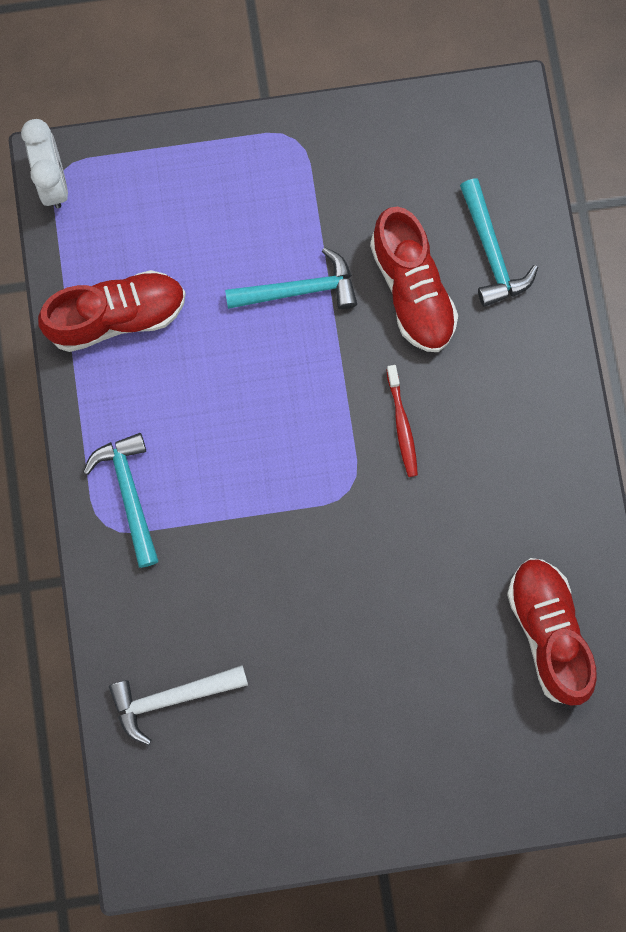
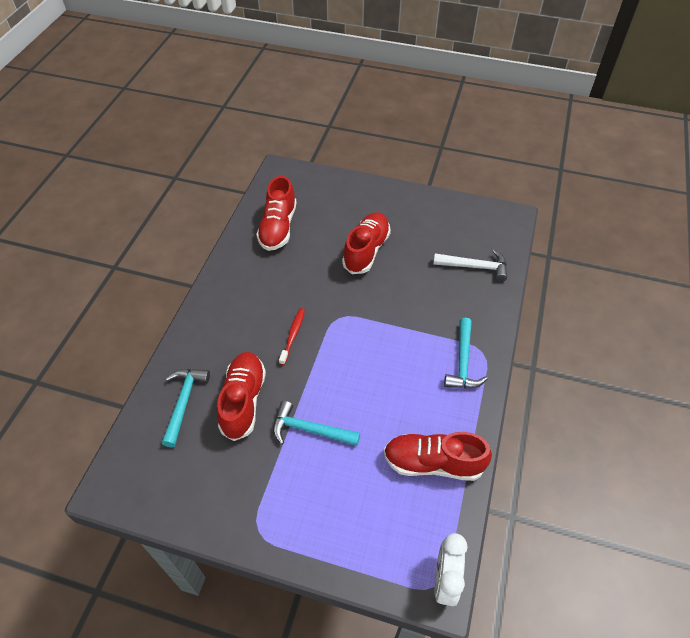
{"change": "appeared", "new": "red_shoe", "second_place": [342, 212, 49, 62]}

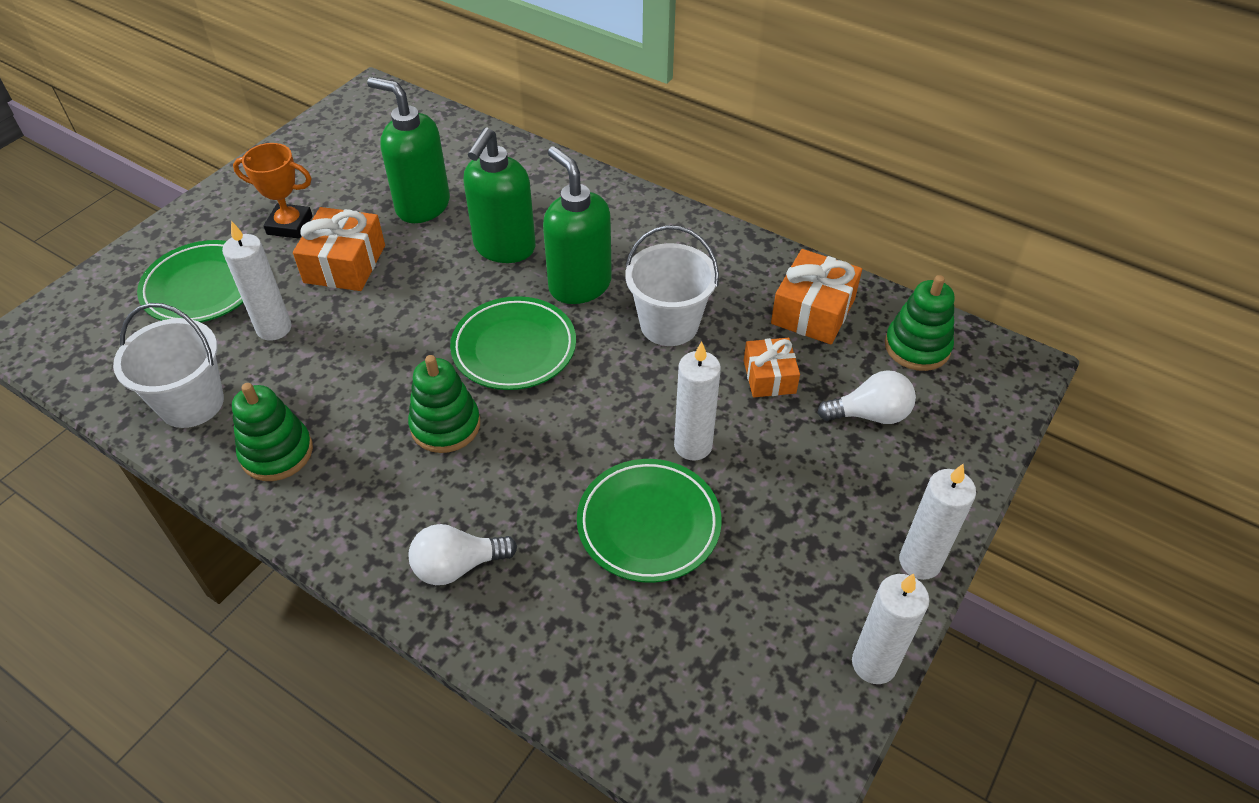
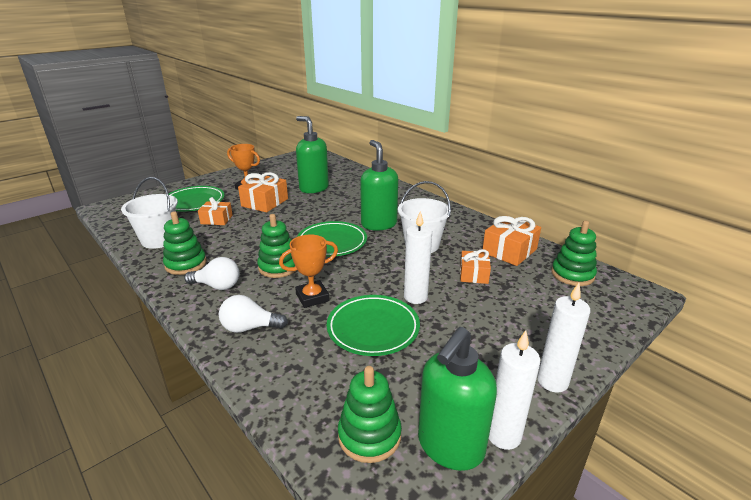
{"change": "appeared", "new": "orange_prize_cup", "second_place": [279, 234, 59, 74]}
{"change": "appeared", "new": "emerald_stacking_toy", "second_place": [338, 366, 64, 97]}
{"change": "relocated", "old": "emerald_pump_bottle", "first_place": [463, 127, 73, 136], "second_place": [418, 327, 79, 144]}
{"change": "relocated", "old": "white_light_bulb", "first_place": [817, 370, 99, 54], "second_place": [184, 257, 55, 33]}
{"change": "exchanged", "old": "white_wax_candle", "new": "orange_wrapped_gift", "first_place": [222, 221, 70, 120], "second_place": [198, 197, 35, 28]}

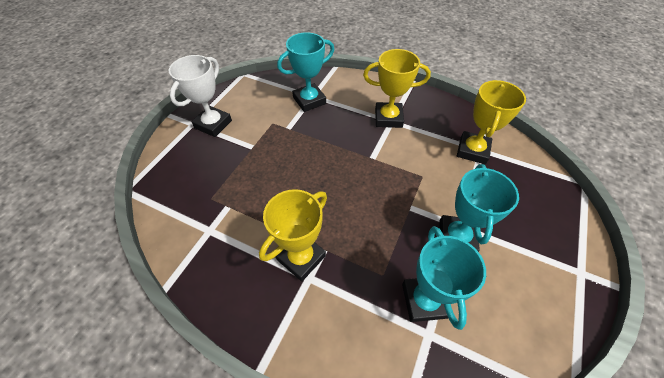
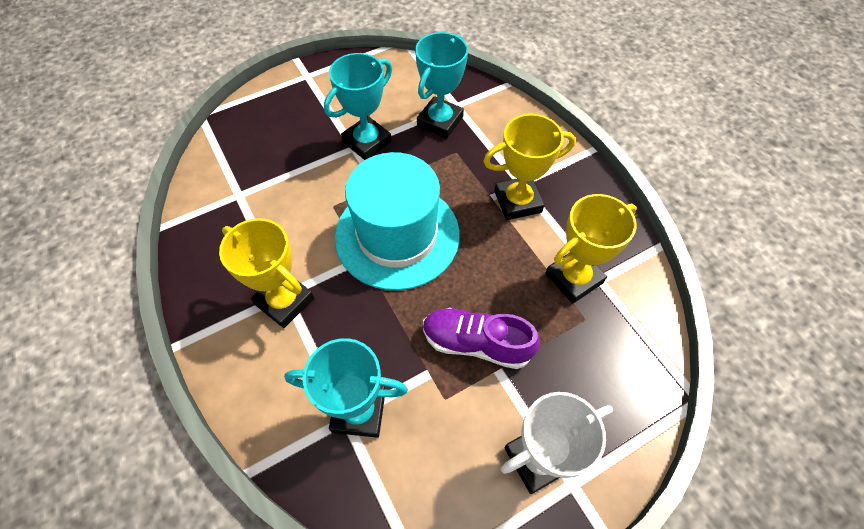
{"change": "appeared", "new": "teal_top_hat", "second_place": [335, 152, 125, 138]}
{"change": "appeared", "new": "royal_purple_shoe", "second_place": [423, 308, 117, 61]}
{"change": "relocated", "old": "bright_yellow_prize_cup", "first_place": [457, 80, 69, 84], "second_place": [545, 194, 92, 110]}

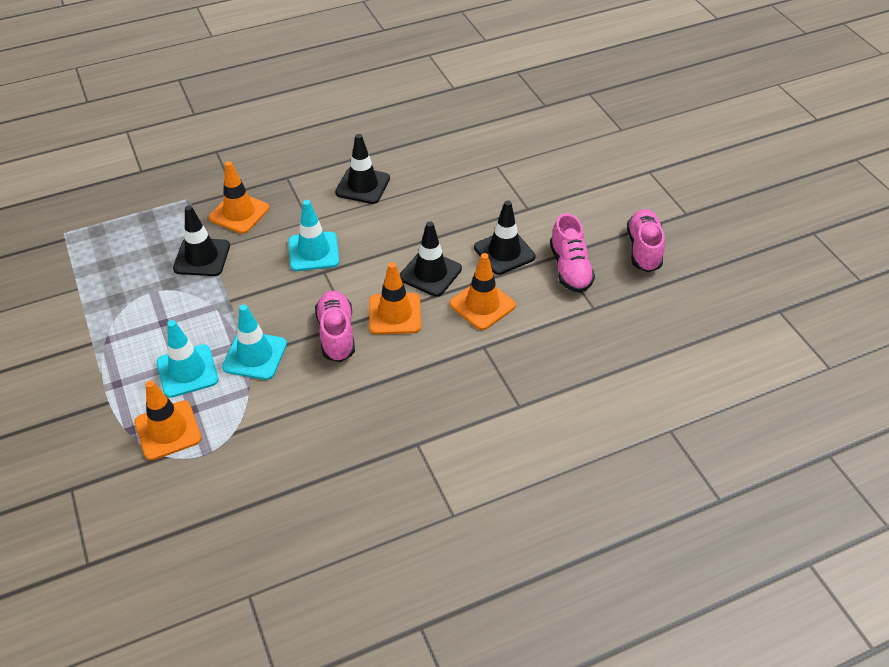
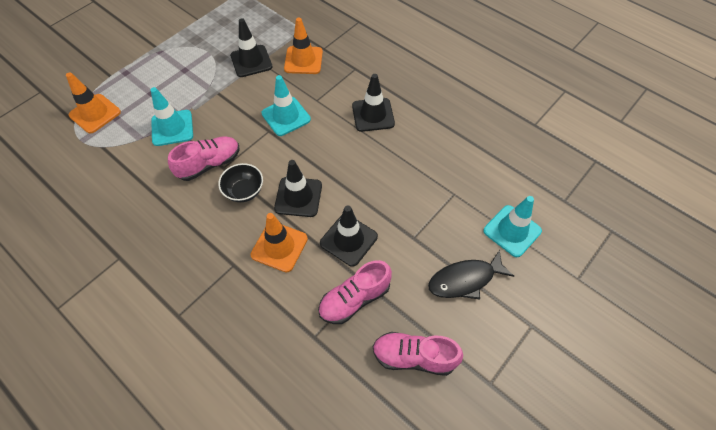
{"change": "appeared", "new": "black_fish_figure", "second_place": [428, 250, 86, 49]}
{"change": "relocated", "old": "teal_safety_cone", "first_place": [157, 320, 62, 78], "second_place": [483, 196, 59, 61]}
{"change": "exchanged", "old": "orange_safety_cone", "new": "black_deep_dish", "first_place": [369, 262, 52, 72], "second_place": [218, 163, 45, 39]}
{"change": "spun", "old": "rosy_shoe", "first_place": [627, 209, 38, 63], "second_place": [373, 332, 90, 44], "degrees": -150}

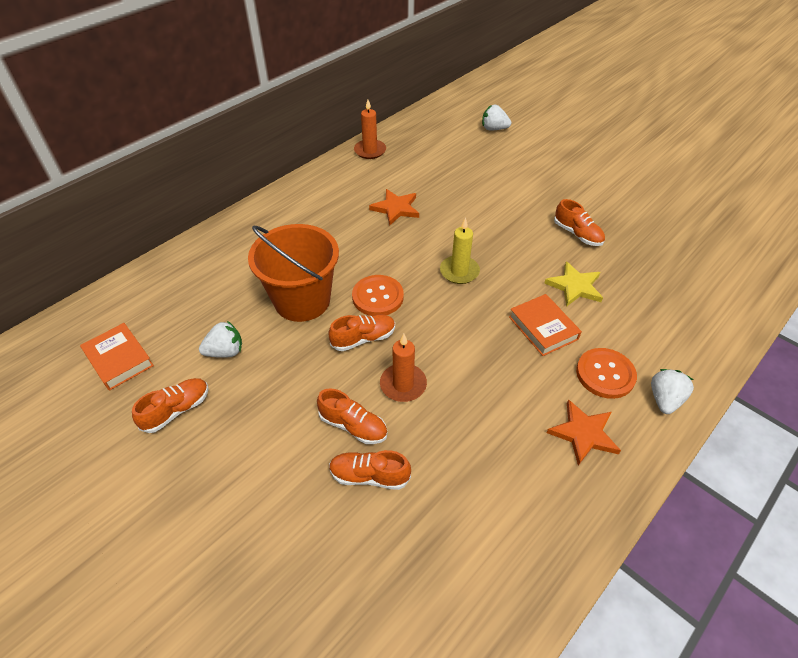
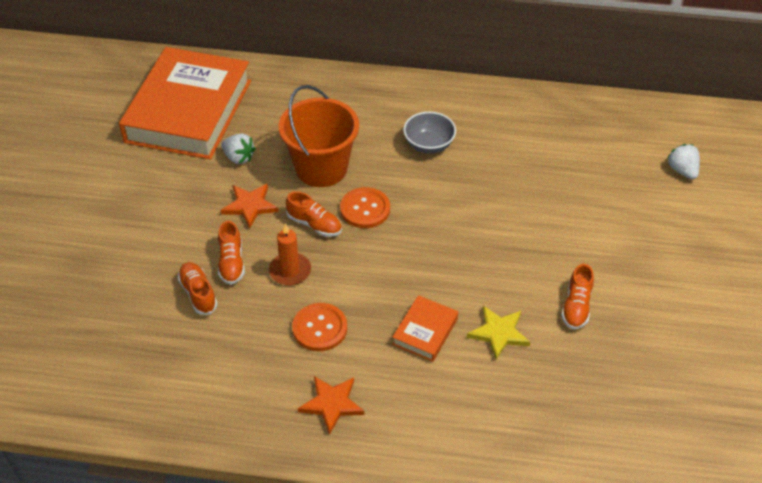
{"change": "missing", "old": "orange_shoe", "first_place": [132, 378, 77, 55]}
{"change": "missing", "old": "orange_wax_candle", "first_place": [354, 100, 32, 59]}
{"change": "missing", "old": "bright_yellow_wax_candle", "first_place": [440, 217, 40, 67]}
{"change": "missing", "old": "white_toy_strawberry", "first_place": [651, 369, 43, 45]}
{"change": "appeared", "new": "gray_deep_dish", "second_place": [403, 112, 53, 42]}
{"change": "relocated", "old": "orange_star", "first_place": [369, 189, 50, 37], "second_place": [221, 184, 58, 45]}
{"change": "relocated", "old": "orange_sewing_button", "first_place": [576, 348, 61, 51], "second_place": [292, 303, 55, 48]}
{"change": "size", "old": "orange_book", "first_place": [80, 323, 74, 68], "second_place": [119, 47, 132, 113], "factor": 2.41}

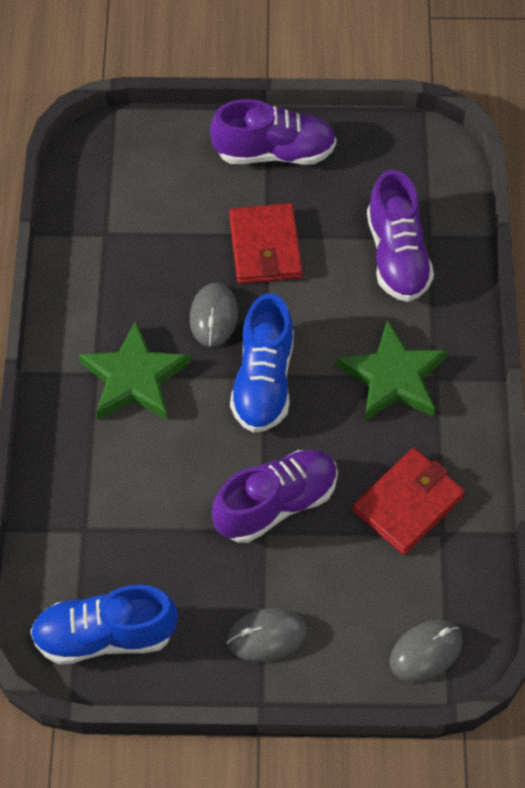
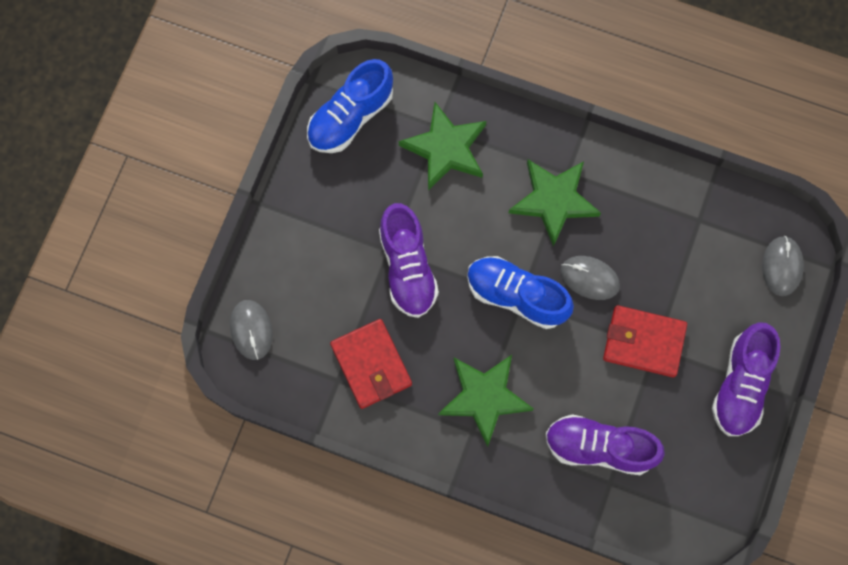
{"change": "appeared", "new": "emerald_star", "second_place": [399, 102, 87, 88]}
{"change": "relocated", "old": "gray_mouse", "first_place": [227, 608, 80, 54], "second_place": [762, 236, 42, 60]}
{"change": "spun", "old": "royal_blue_shoe", "first_place": [30, 585, 148, 80], "second_place": [307, 59, 86, 94], "degrees": -150}

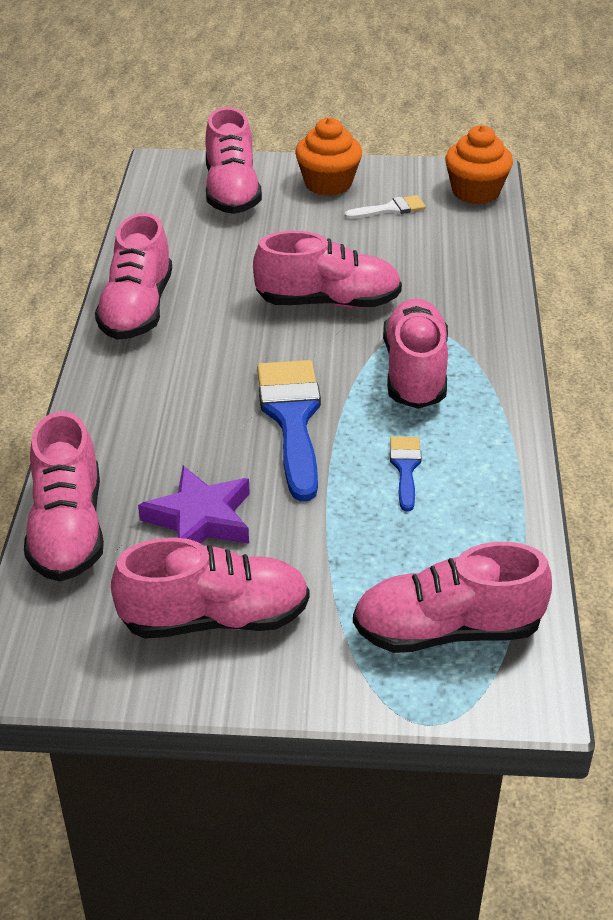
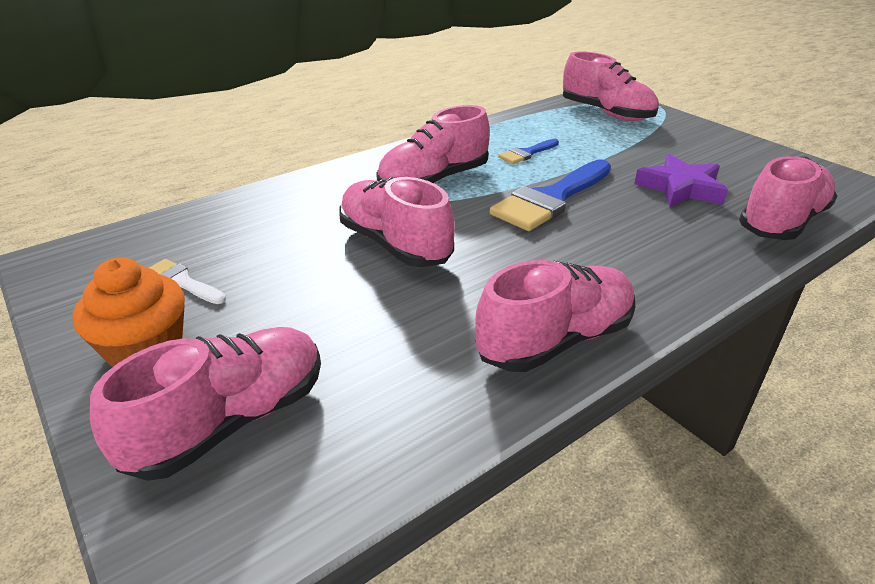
{"change": "missing", "old": "rosy_shoe", "first_place": [111, 537, 198, 102]}
{"change": "missing", "old": "orange_cupcake", "first_place": [445, 125, 68, 79]}

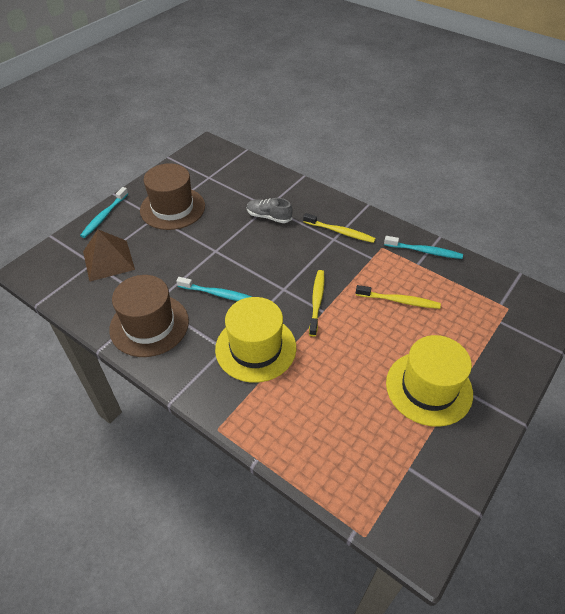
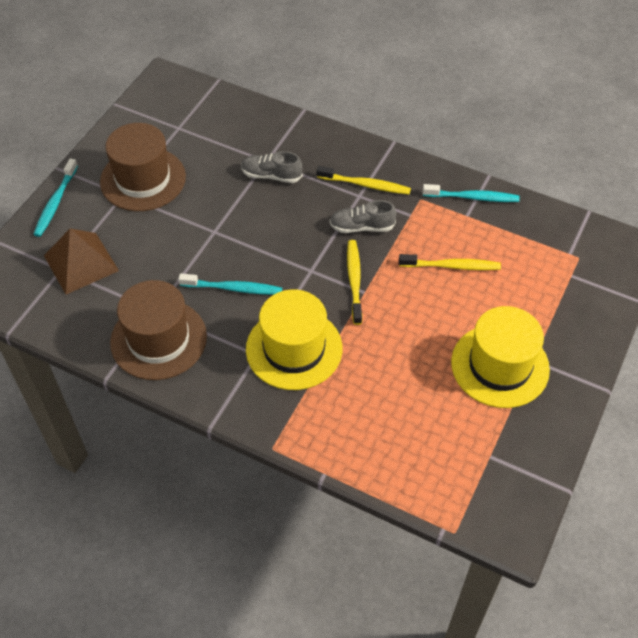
{"change": "appeared", "new": "gray_shoe", "second_place": [329, 200, 68, 33]}

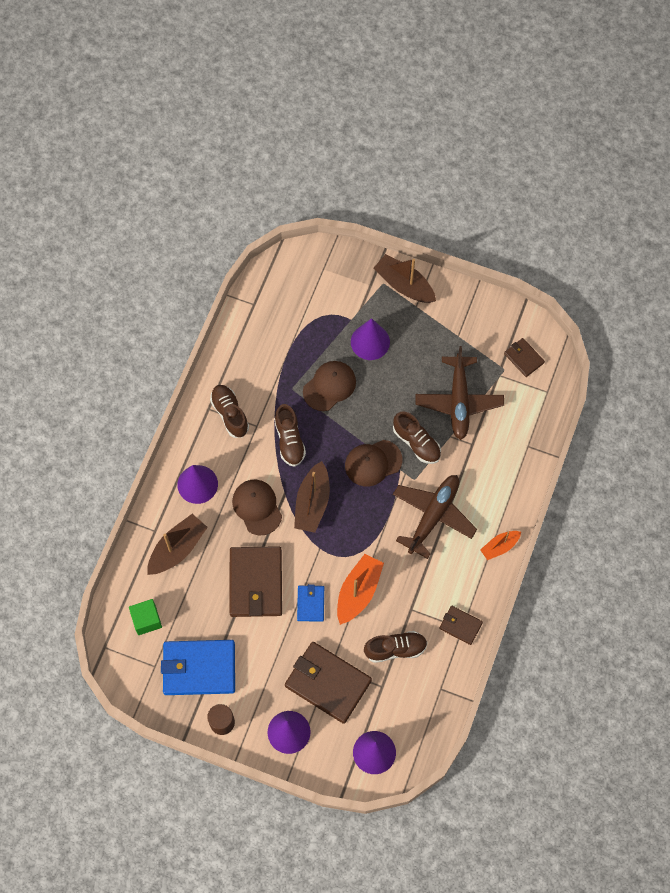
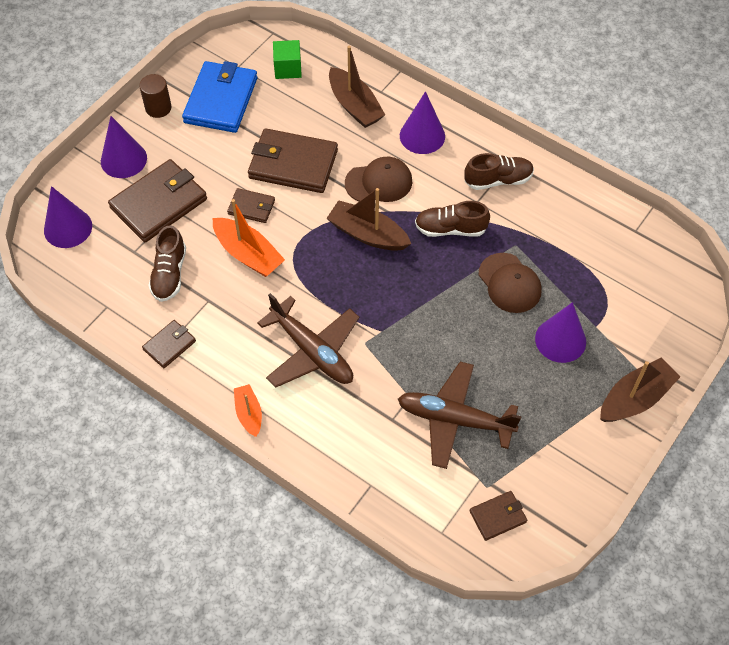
{"change": "missing", "old": "dark_brown_cap", "first_place": [345, 440, 57, 47]}
{"change": "missing", "old": "dark_brown_shoe", "first_place": [393, 411, 48, 53]}
{"change": "colour", "old": "royal_blue_billfold", "new": "dark_brown_billfold", "first_place": [297, 584, 27, 38], "second_place": [227, 188, 48, 35]}

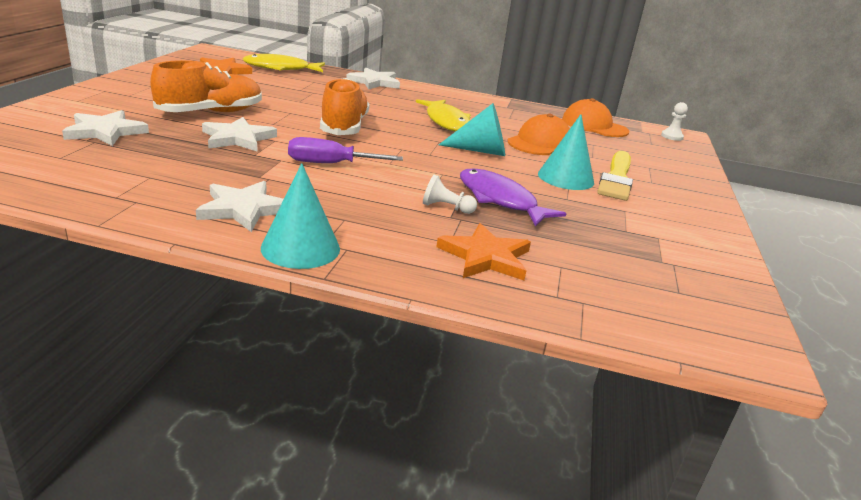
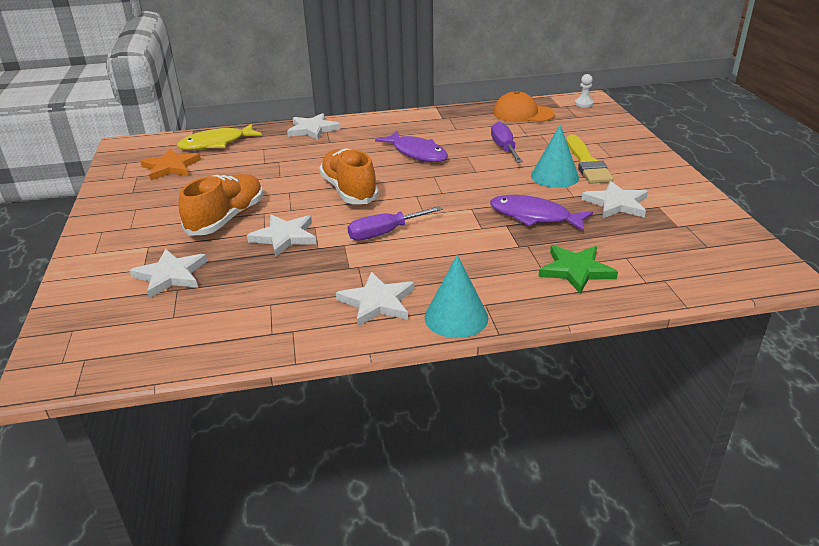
{"change": "missing", "old": "white_chess_pawn", "first_place": [423, 175, 54, 39]}
{"change": "missing", "old": "teal_solid_cone", "first_place": [439, 103, 66, 53]}
{"change": "appeared", "new": "white_star", "second_place": [582, 181, 66, 38]}
{"change": "exchanged", "old": "orange_cap", "new": "royal_purple_hand_screwdriver", "first_place": [507, 114, 63, 41], "second_place": [491, 122, 32, 41]}
{"change": "colour", "old": "bright_yellow_fish_figure", "new": "royal_purple_fish_figure", "first_place": [416, 99, 55, 33], "second_place": [375, 131, 73, 31]}
{"change": "colour", "old": "orange_star", "new": "emerald_star", "first_place": [437, 223, 94, 57], "second_place": [538, 245, 80, 49]}

